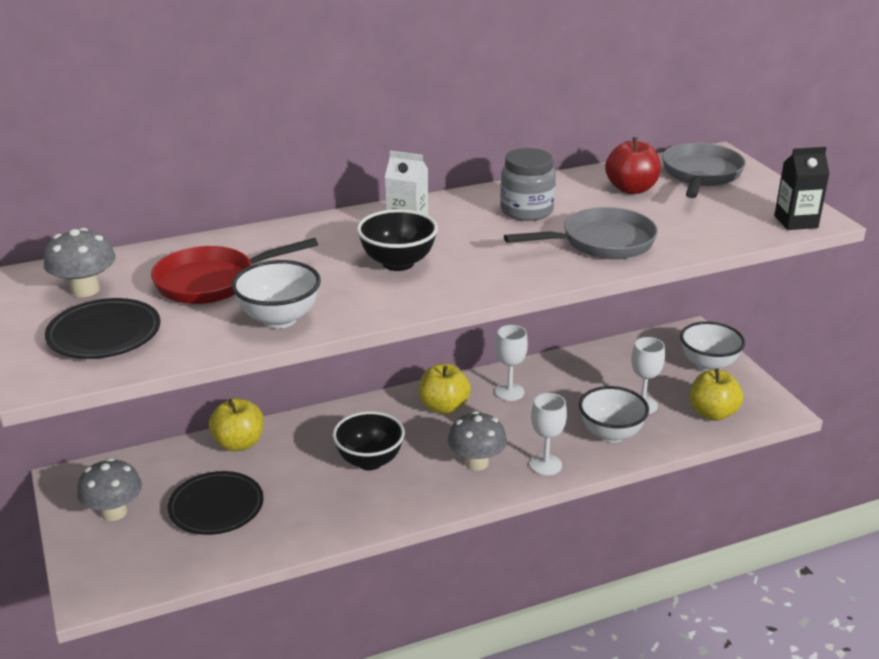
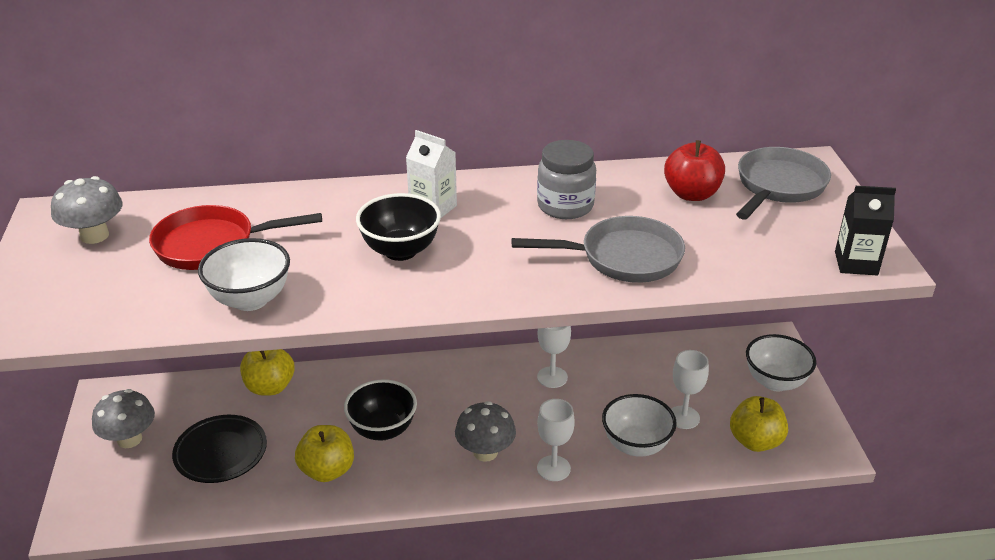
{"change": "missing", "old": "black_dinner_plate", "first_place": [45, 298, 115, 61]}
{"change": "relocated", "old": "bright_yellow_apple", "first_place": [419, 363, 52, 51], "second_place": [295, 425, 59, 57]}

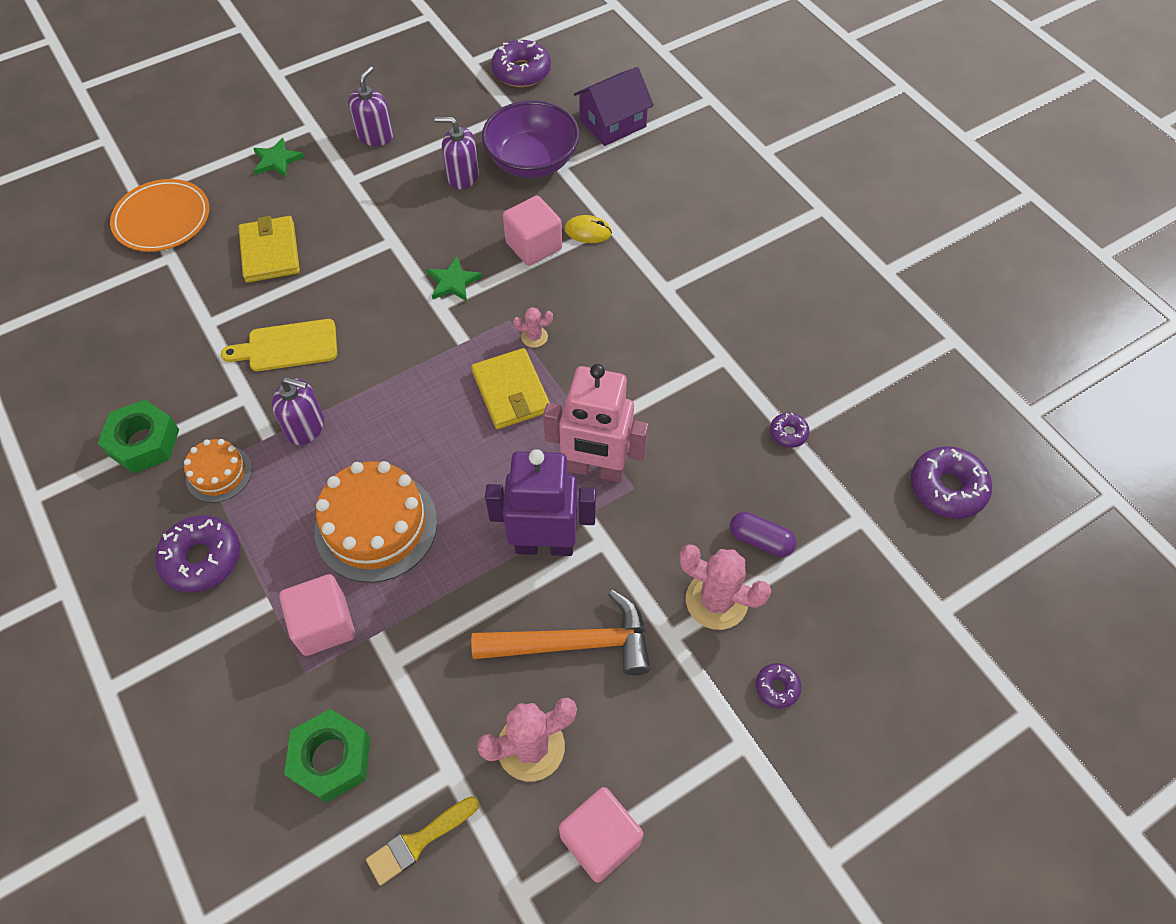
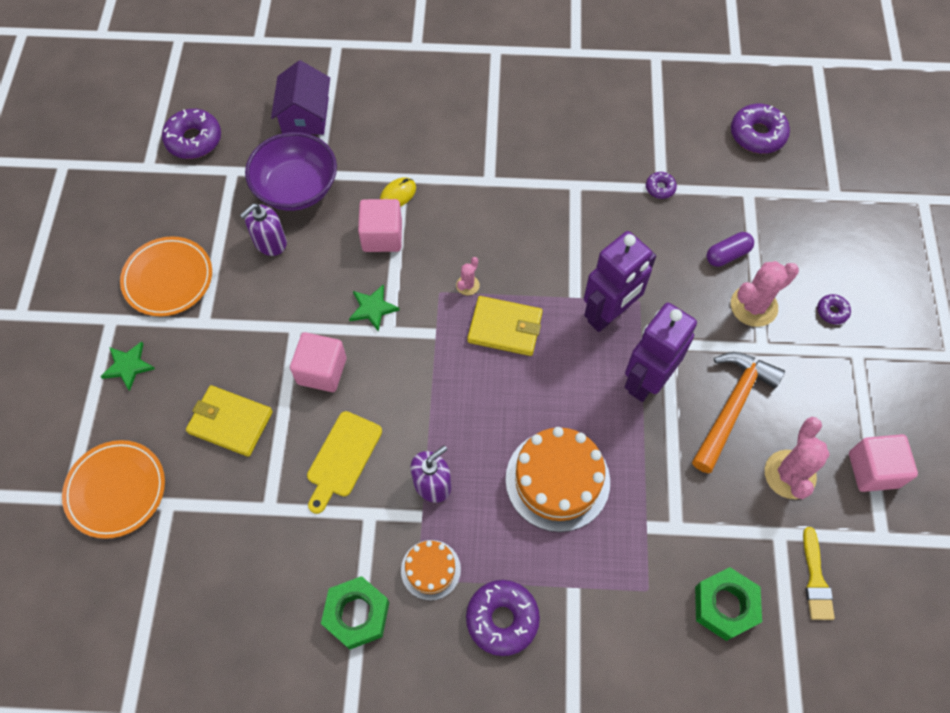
{"change": "relocated", "old": "rosy_block", "first_place": [279, 574, 76, 82], "second_place": [290, 332, 56, 60]}
{"change": "exchanged", "old": "royal_purple_pump_bottle", "new": "orange_dinner_plate", "first_place": [348, 66, 45, 80], "second_place": [120, 236, 92, 80]}
{"change": "colour", "old": "rosy_toy_robot", "new": "royal_purple_toy_robot", "first_place": [543, 364, 106, 118], "second_place": [584, 231, 72, 101]}

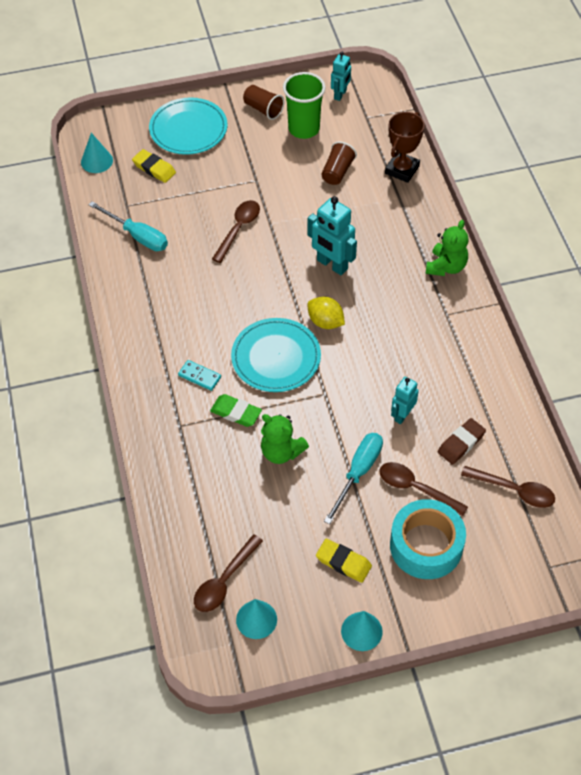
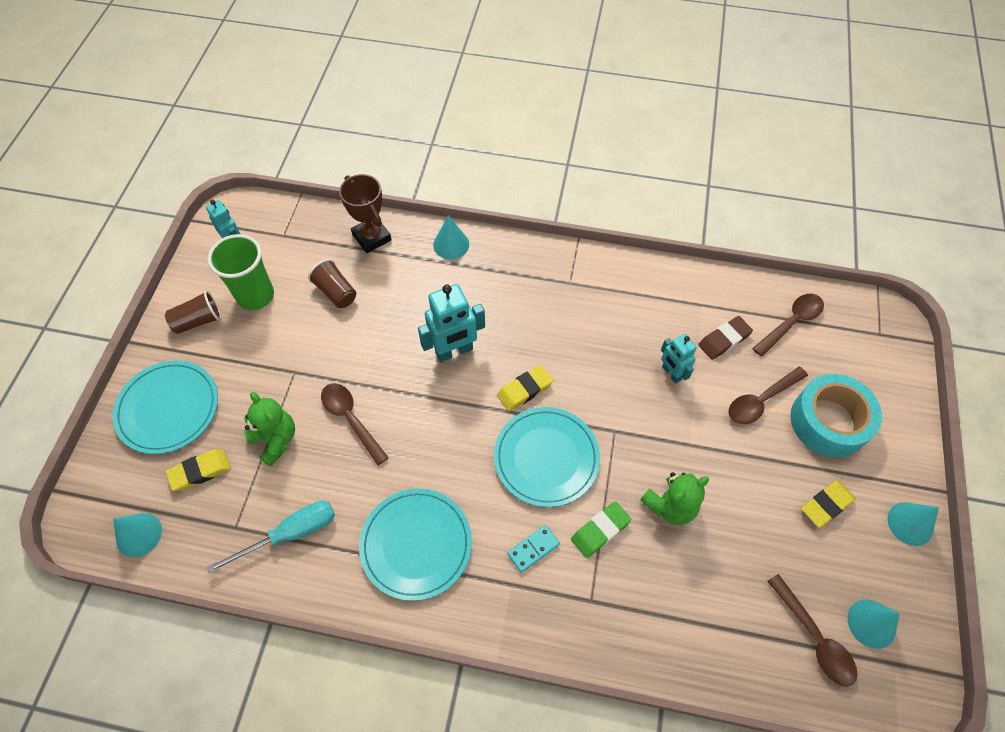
{"change": "missing", "old": "teal_hand_screwdriver", "first_place": [324, 433, 59, 91]}
{"change": "appeared", "new": "teal_dinner_plate", "second_place": [359, 488, 113, 113]}
{"change": "appeared", "new": "teal_solid_cone", "second_place": [433, 215, 36, 44]}
{"change": "relocated", "old": "emerald_teddy_bear", "first_place": [426, 220, 43, 56], "second_place": [244, 392, 51, 75]}
{"change": "exchanged", "old": "bright_yellow_citrus_fruit", "new": "bright_yellow_gum_eraser", "first_place": [308, 297, 37, 32], "second_place": [497, 365, 56, 46]}
{"change": "spun", "old": "dark_brown_gum_eraser", "first_place": [438, 418, 48, 47], "second_place": [698, 316, 55, 44], "degrees": 75}

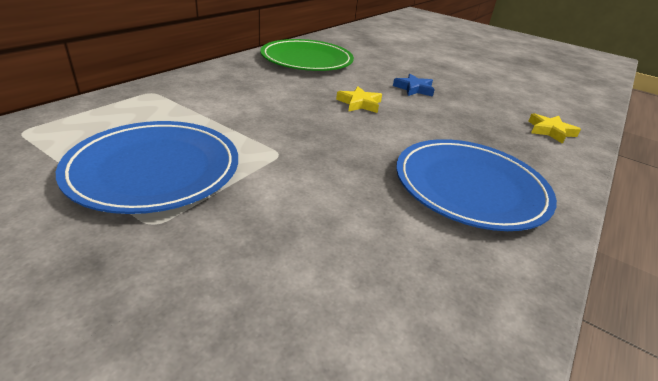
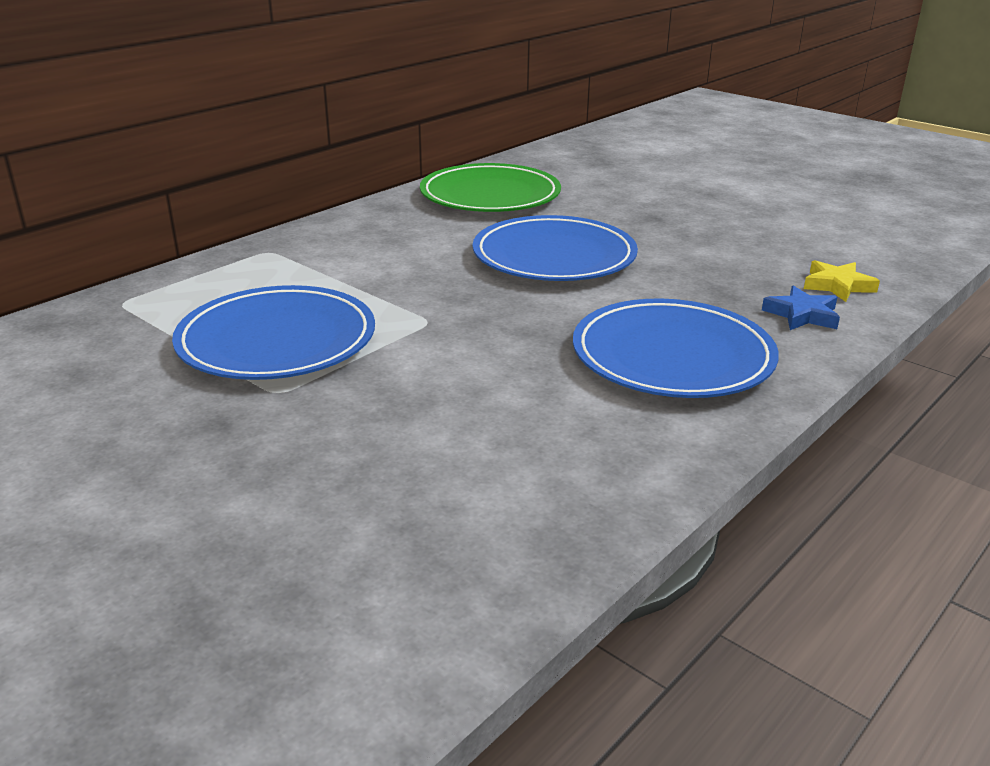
{"change": "relocated", "old": "royal_blue_star", "first_place": [393, 74, 42, 23], "second_place": [762, 286, 78, 44]}
{"change": "exchanged", "old": "bright_yellow_star", "new": "royal_blue_dinner_plate", "first_place": [336, 87, 46, 26], "second_place": [473, 215, 165, 66]}

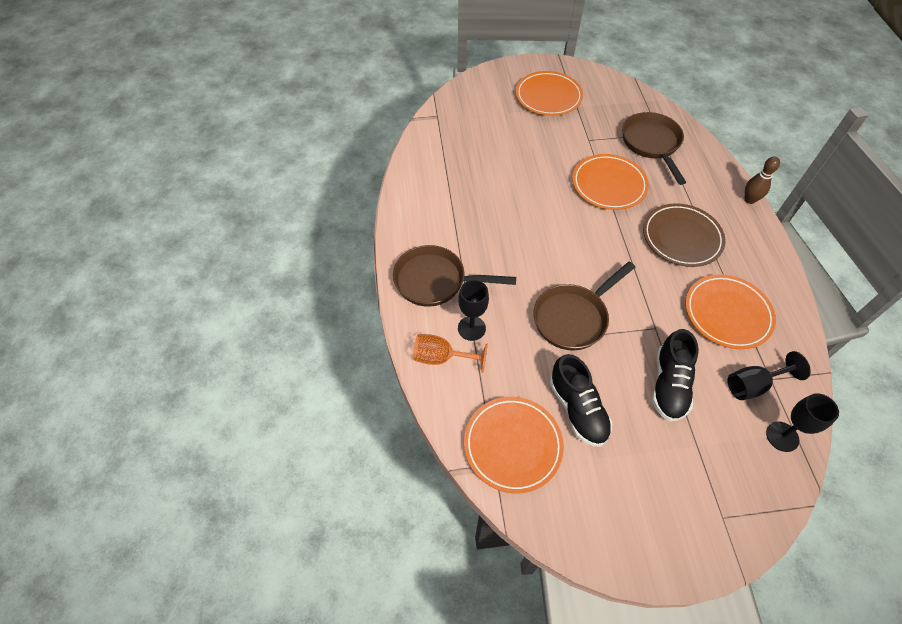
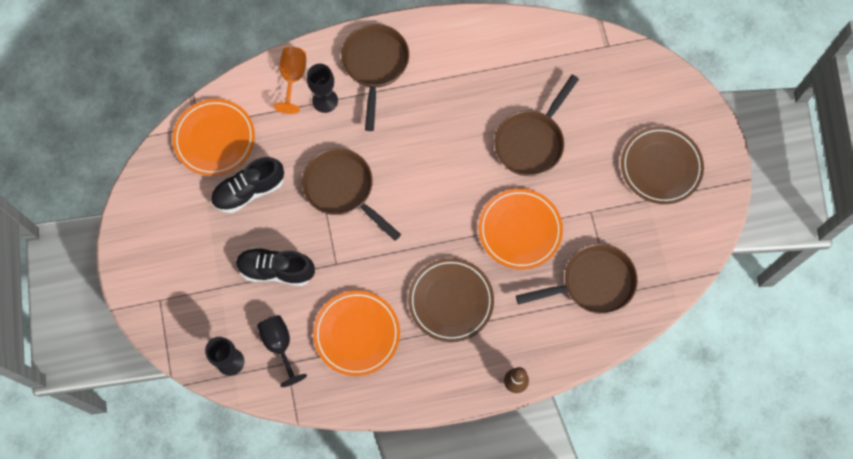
{"change": "appeared", "new": "dark_brown_skillet", "second_place": [494, 75, 85, 101]}
{"change": "colour", "old": "orange_dinner_plate", "new": "dark_brown_dinner_plate", "first_place": [516, 71, 67, 45], "second_place": [621, 126, 83, 78]}

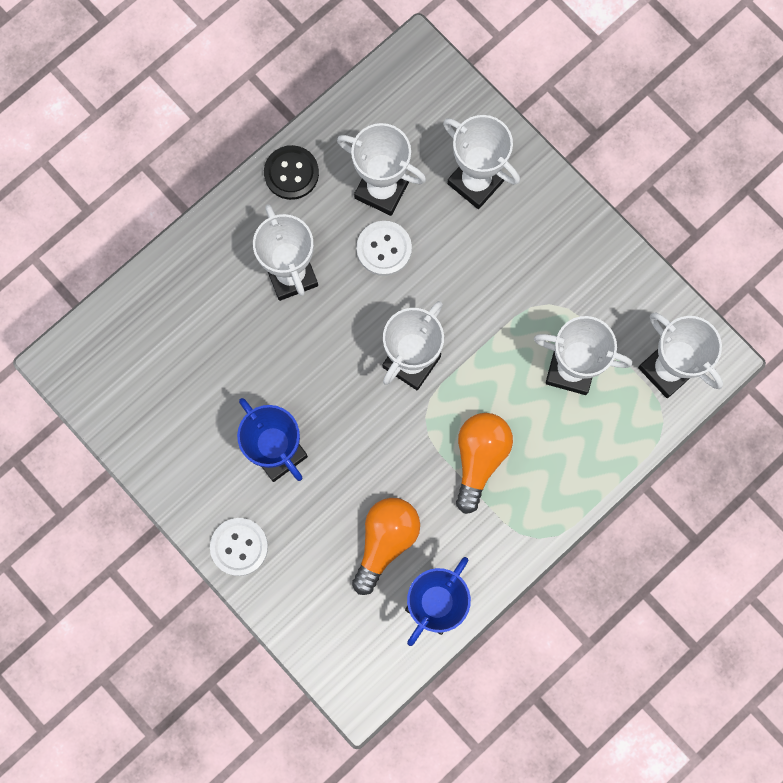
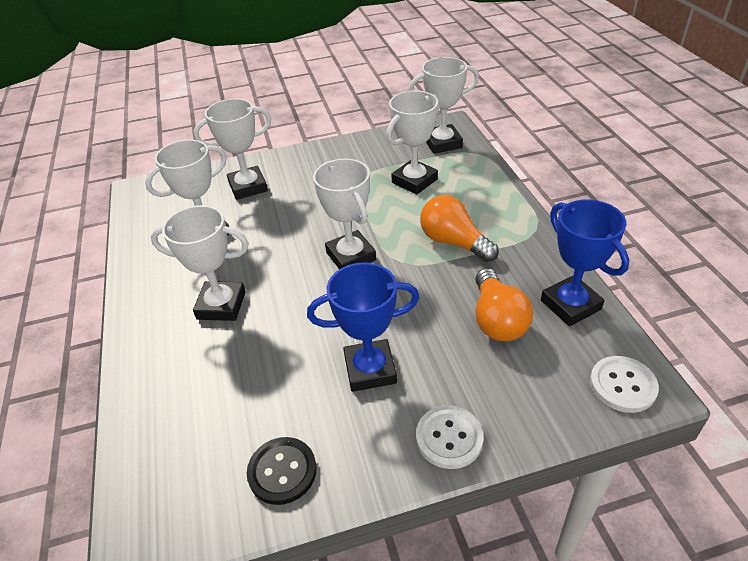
{"change": "relocated", "old": "black_sewing_button", "first_place": [264, 145, 55, 55], "second_place": [247, 437, 70, 68]}
{"change": "relocated", "old": "white_sewing_button", "first_place": [356, 221, 56, 55], "second_place": [590, 356, 69, 57]}
{"change": "spun", "old": "orange_light_bulb", "first_place": [352, 498, 68, 97], "second_place": [475, 268, 58, 73], "degrees": -150}

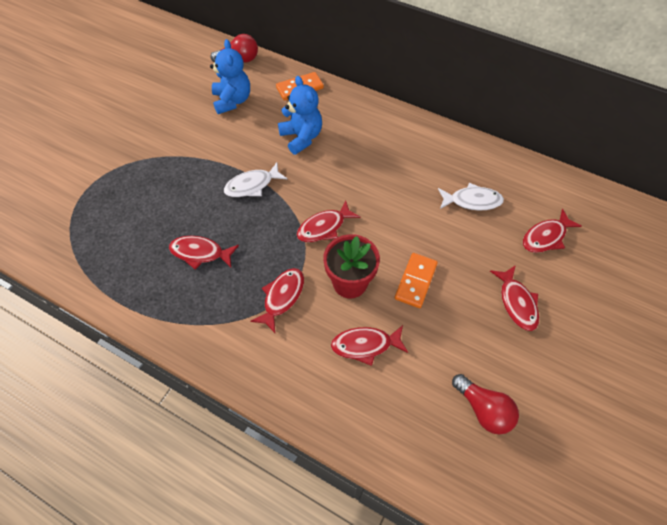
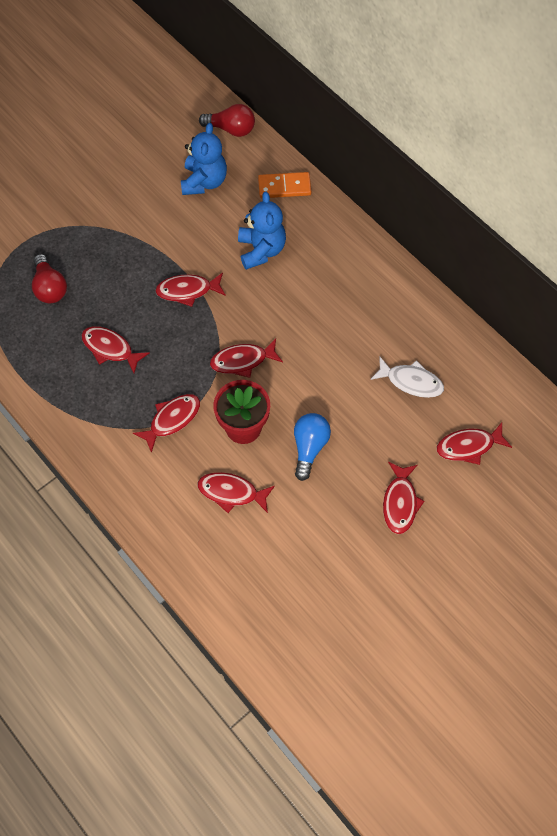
{"change": "relocated", "old": "red_light_bulb", "first_place": [452, 374, 67, 60], "second_place": [32, 254, 35, 49]}
{"change": "exchanged", "old": "orange_domino_tile", "new": "royal_blue_light_bulb", "first_place": [395, 253, 43, 55], "second_place": [294, 413, 37, 68]}
{"change": "colour", "old": "white_fish_figure", "new": "red_fish_figure", "first_place": [224, 163, 63, 34], "second_place": [155, 272, 71, 35]}

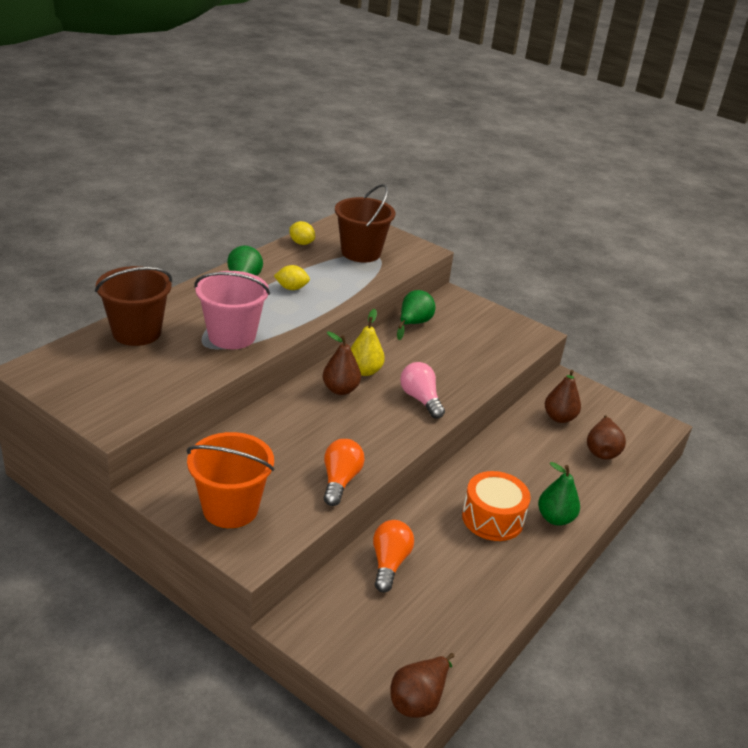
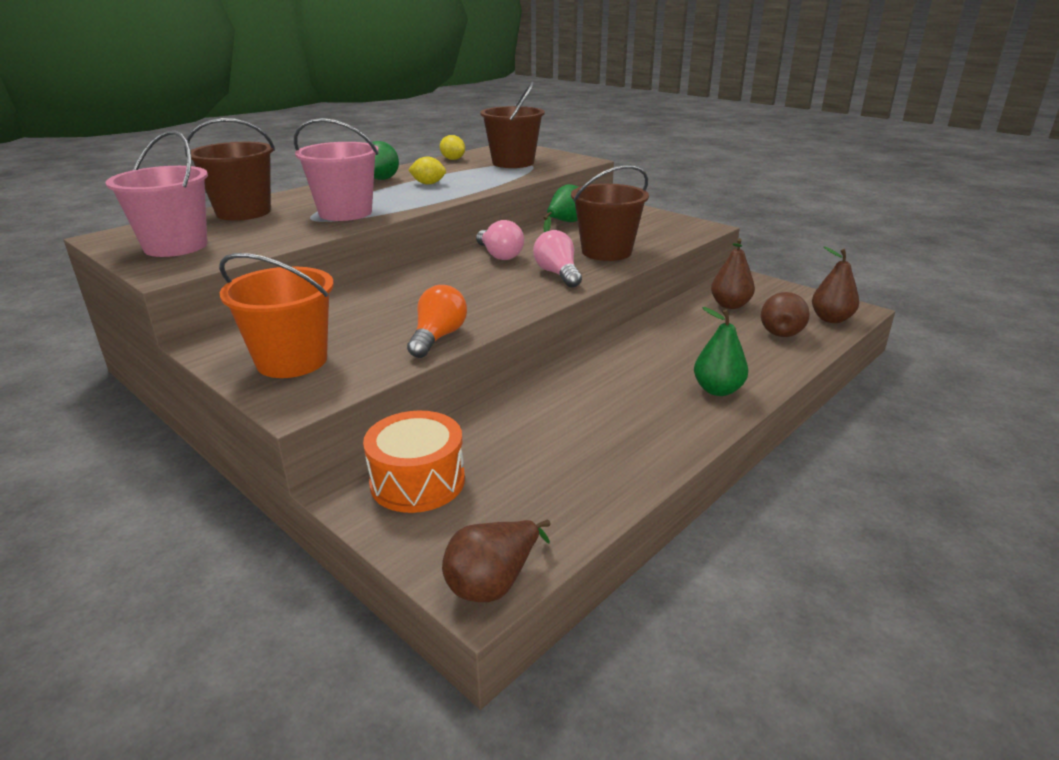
{"change": "missing", "old": "orange_light_bulb", "first_place": [373, 520, 41, 73]}
{"change": "appeared", "new": "rosy_sand_bucket", "second_place": [106, 131, 102, 126]}
{"change": "appeared", "new": "dark_brown_sand_bucket", "second_place": [571, 165, 78, 96]}
{"change": "relocated", "old": "dark_brown_toy_pear", "first_place": [323, 332, 38, 63], "second_place": [812, 246, 47, 77]}
{"change": "relocated", "old": "orange_snare_drum", "first_place": [462, 471, 69, 70], "second_place": [363, 411, 102, 102]}
{"change": "exchanged", "old": "bright_yellow_toy_pear", "new": "rosy_light_bulb", "first_place": [351, 309, 34, 67], "second_place": [476, 220, 48, 40]}

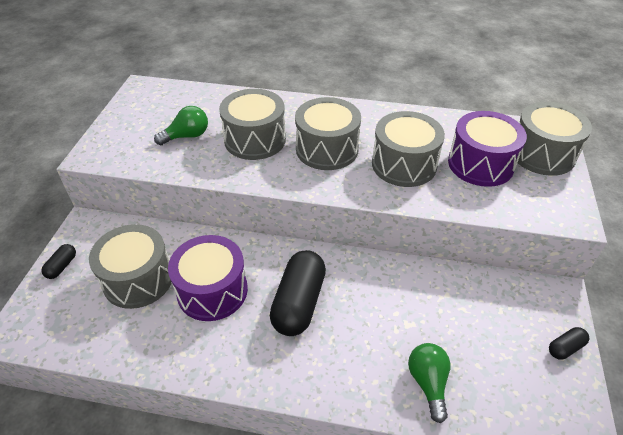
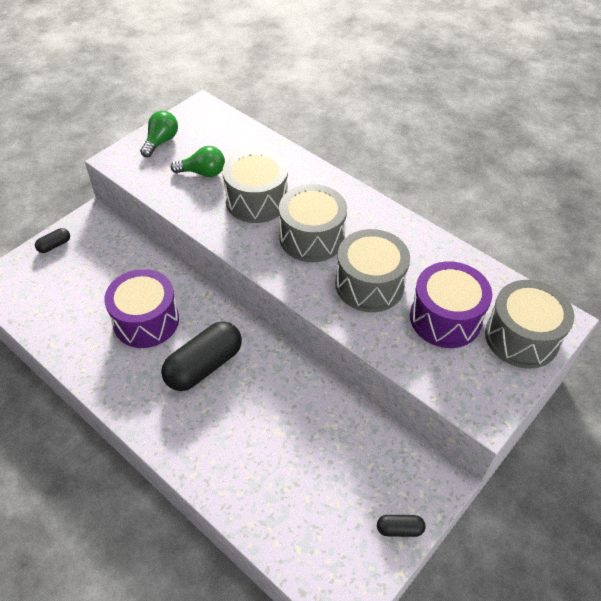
{"change": "missing", "old": "gray_snare_drum", "first_place": [89, 224, 82, 85]}
{"change": "relocated", "old": "emerald_light_bulb", "first_place": [408, 343, 43, 80], "second_place": [140, 111, 38, 46]}

